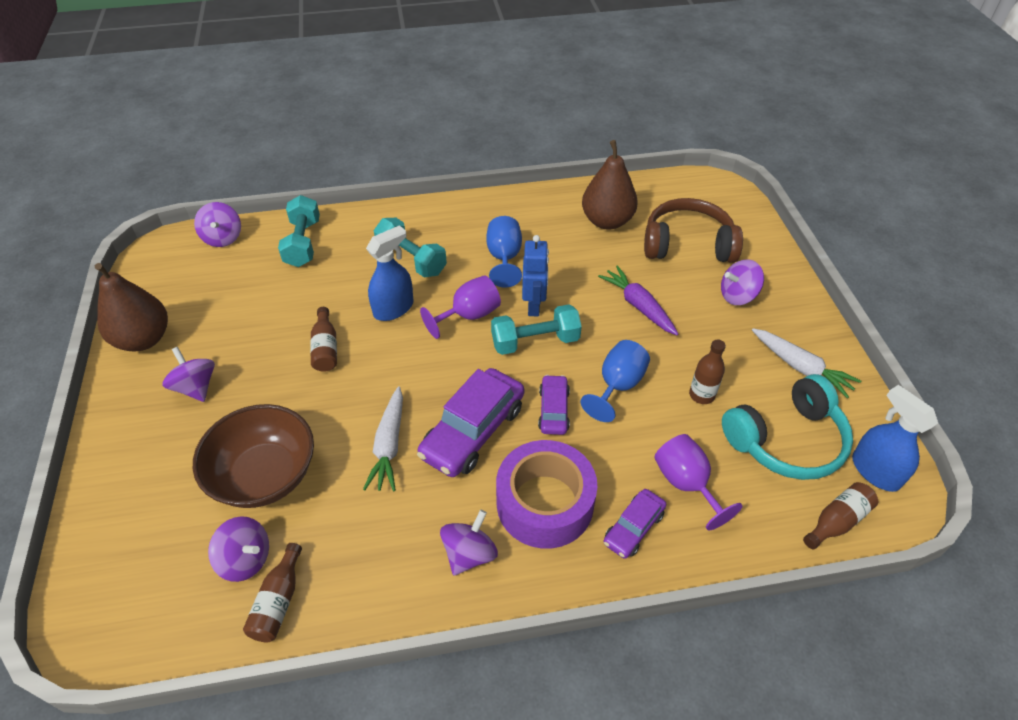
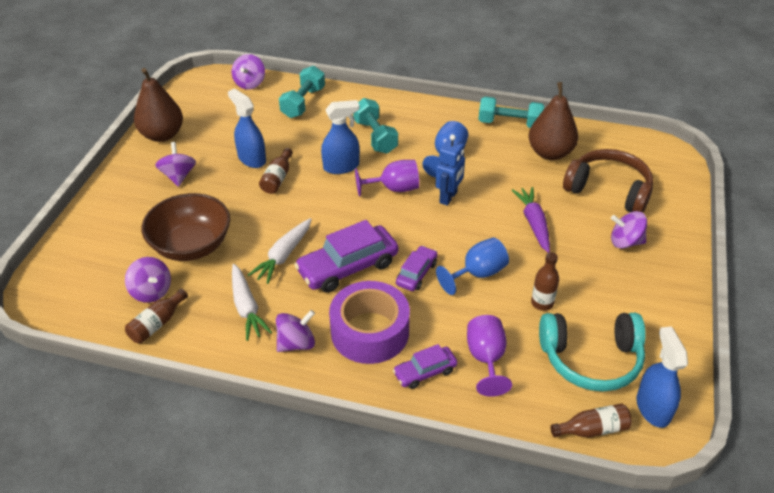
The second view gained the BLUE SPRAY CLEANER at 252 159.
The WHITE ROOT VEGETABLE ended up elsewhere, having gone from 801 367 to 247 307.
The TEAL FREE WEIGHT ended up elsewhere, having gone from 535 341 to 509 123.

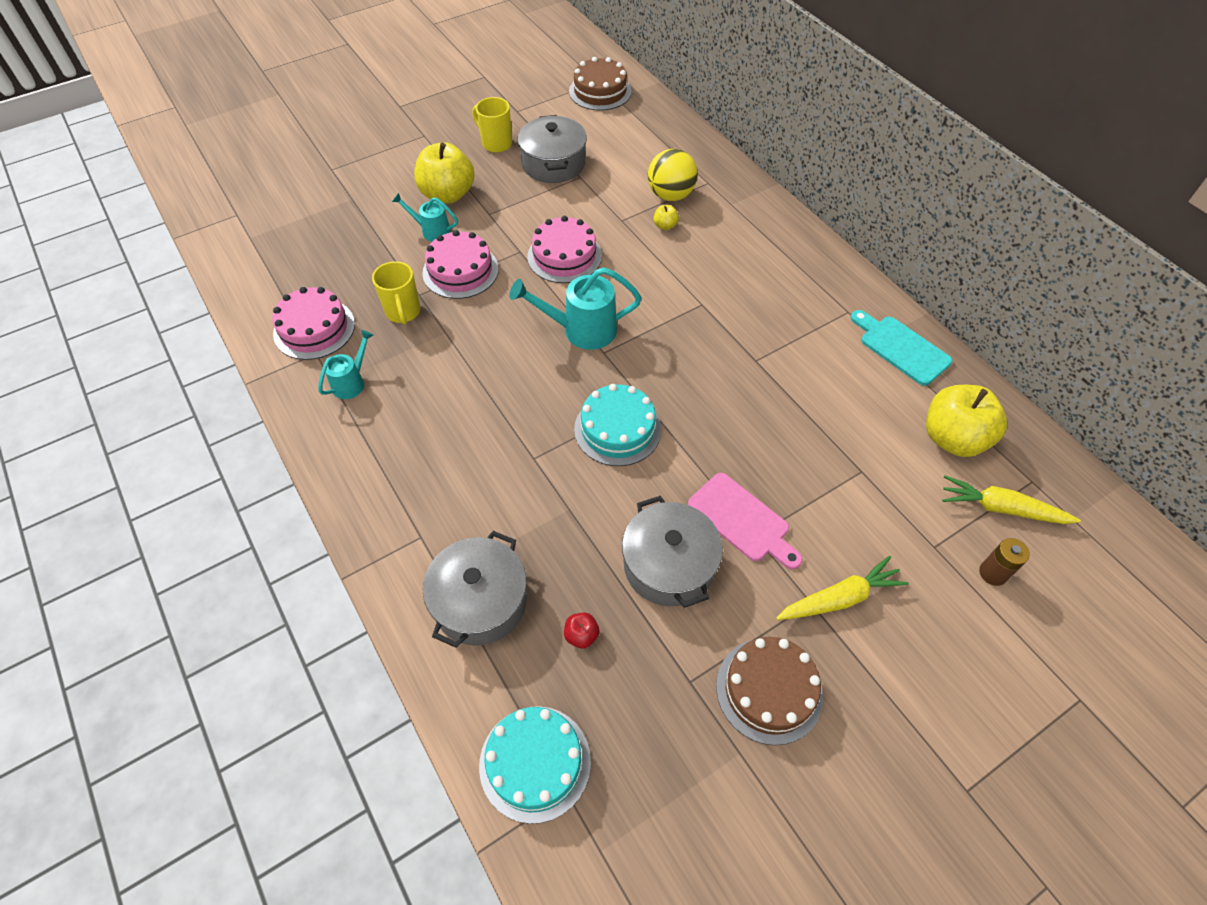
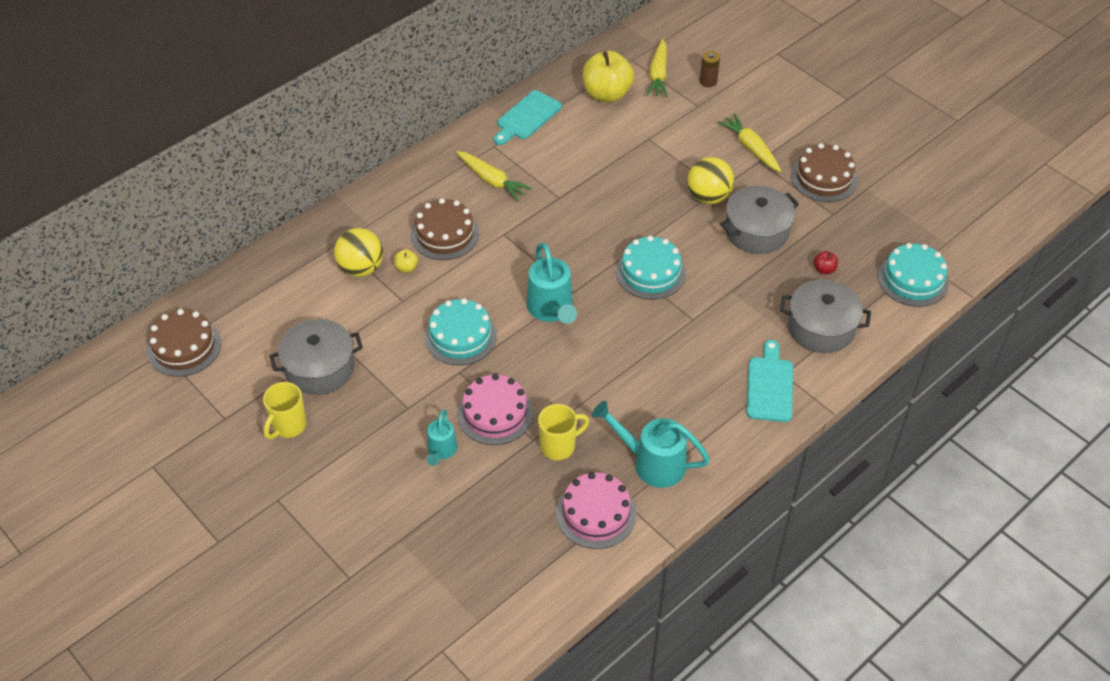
The second view gained the DARK BROWN LAYER CAKE at 445 234.
What was the ROSE-PINK LAYER CAKE at 564 256 turned into the TEAL LAYER CAKE at 460 336.
The second view gained the GOLDEN ROOT VEGETABLE at 492 180.
The size of the TEAL WATERING POT at 352 382 changed by a factor of 1.69.
Where the ROSE-PINK CHOPPING BOARD stood at 742 520, the GOLDEN PLAY BALL came to stand at 708 196.
The second view gained the TEAL CHOPPING BOARD at 769 386.
The second view lost the GOLDEN APPLE at 448 194.

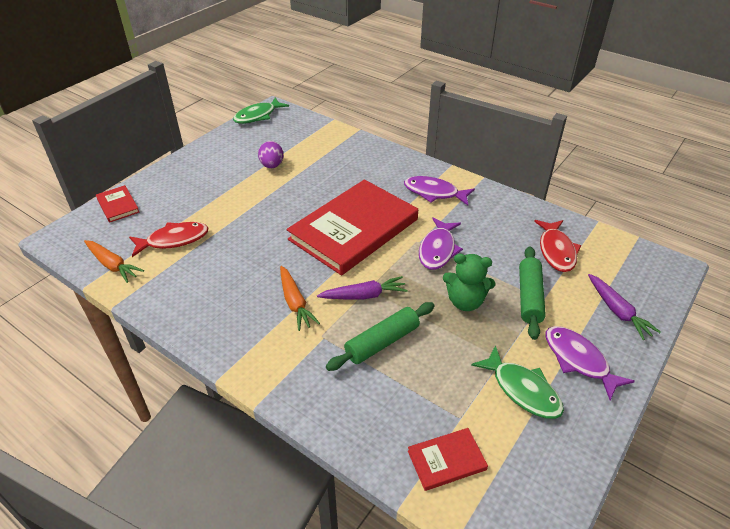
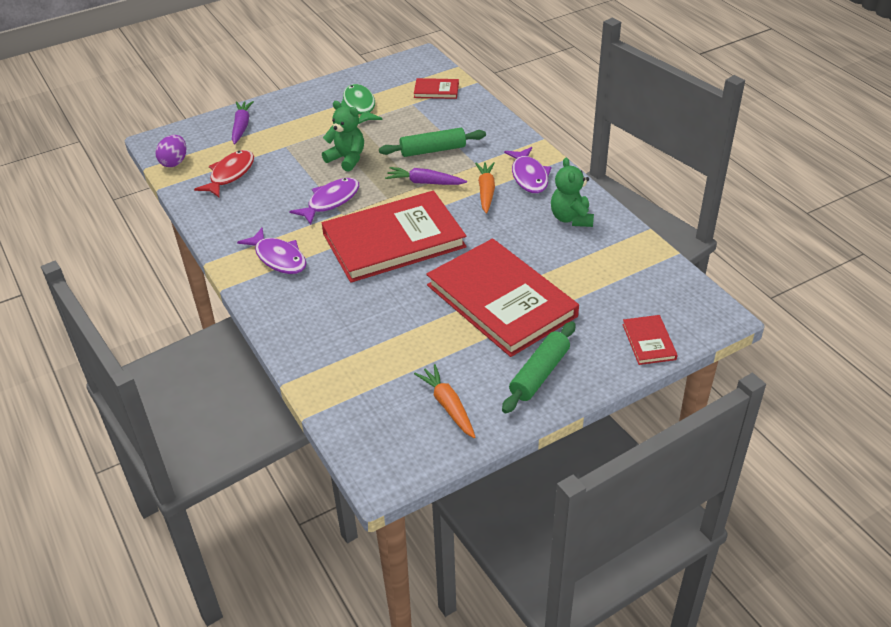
The VIOLET TOY EGG ended up elsewhere, having gone from 272 165 to 174 162.
The ORANGE-COLOURED ROOT VEGETABLE ended up elsewhere, having gone from 112 265 to 448 406.
The second view gained the SCARLET HARDBACK at 501 300.
The GREEN ROLLING PIN ended up elsewhere, having gone from 529 297 to 539 374.
The VIOLET FISH FIGURE ended up elsewhere, having gone from 578 360 to 529 176.
The second view gained the GREEN TEDDY BEAR at 571 218.
The second view lost the SCARLET FISH FIGURE at 174 240.
The second view lost the GREEN FISH FIGURE at 258 116.

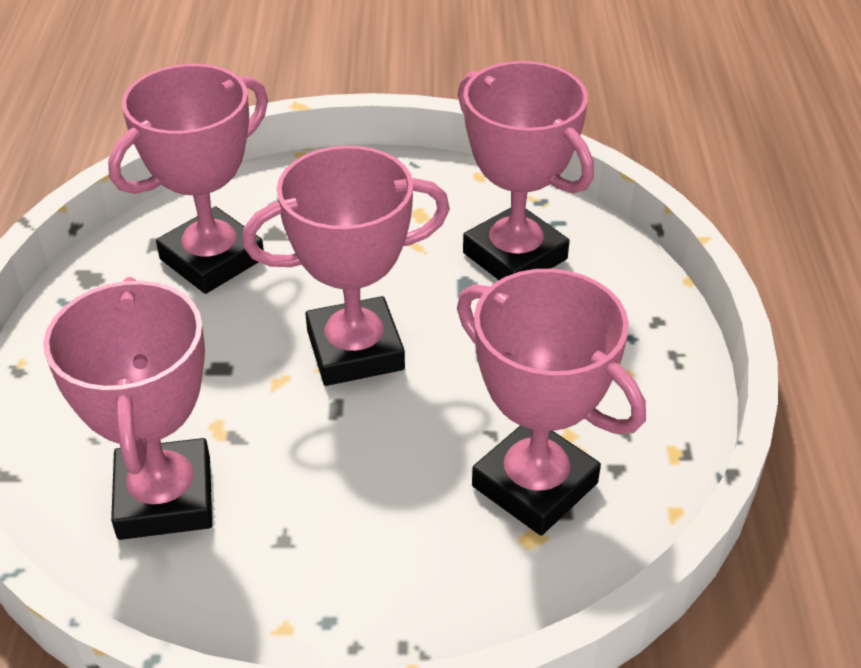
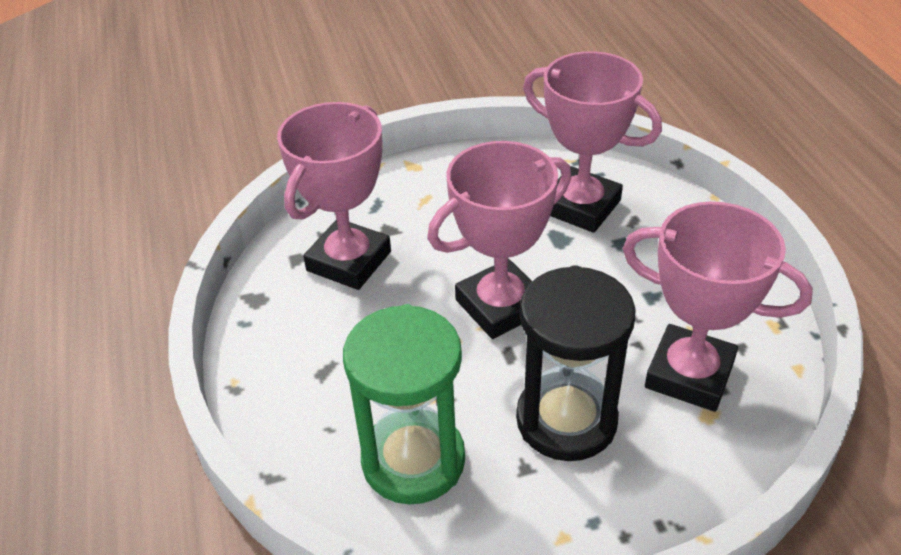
Where the ROSE-PINK AWARD CUP stood at 165 498, the GREEN HOURGLASS came to stand at 413 460.
The second view gained the BLACK HOURGLASS at 566 420.

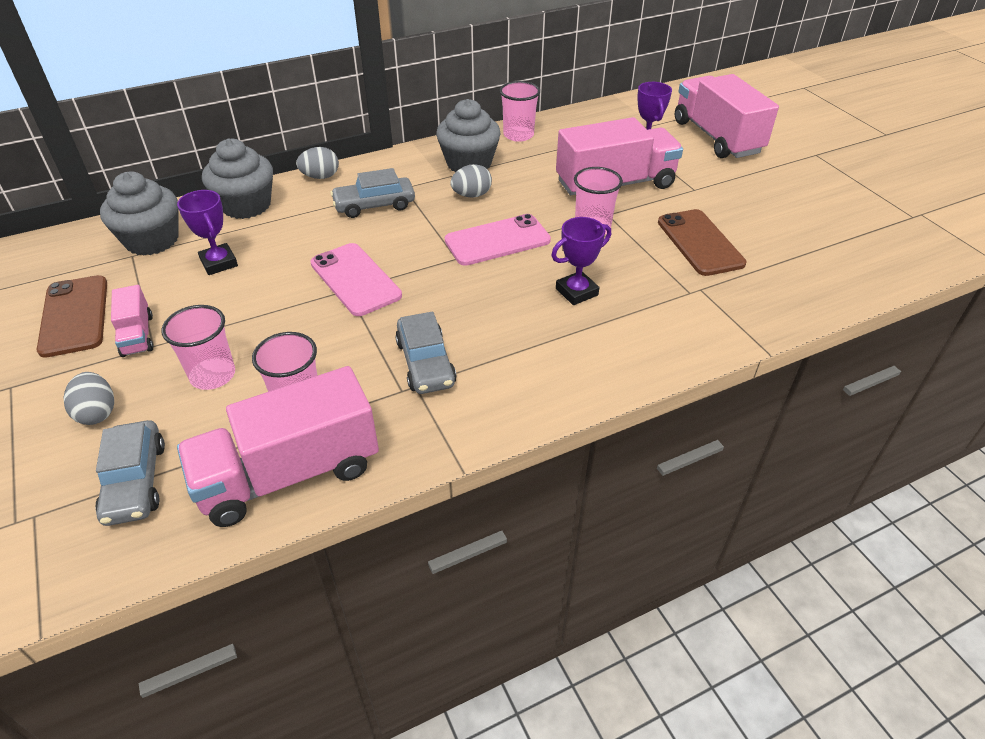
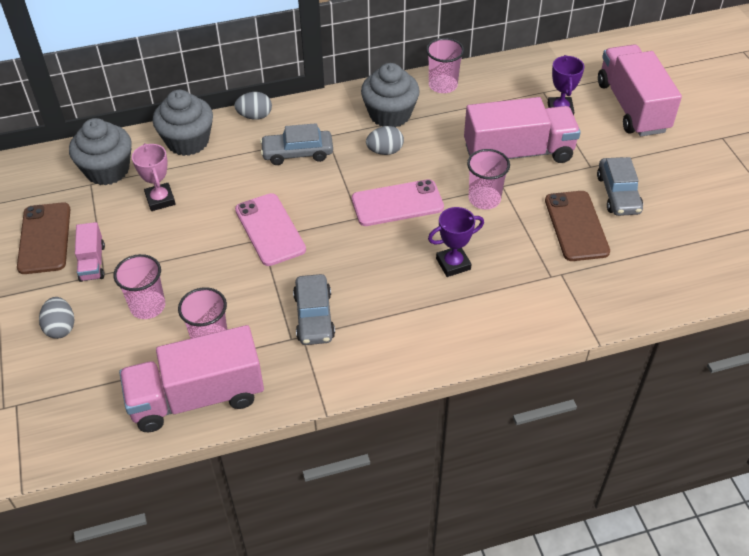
What was the VIOLET AWARD CUP at 219 263 turned into the ROSE-PINK AWARD CUP at 160 200.
The ASH-GREY AUTOMOBILE ended up elsewhere, having gone from 135 481 to 618 194.

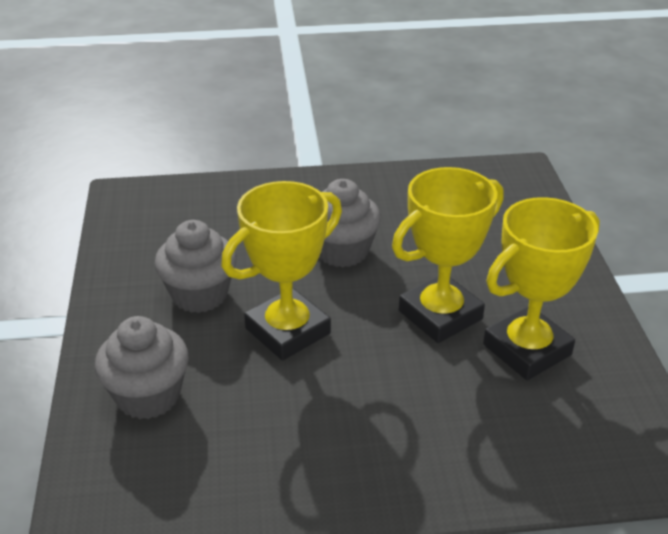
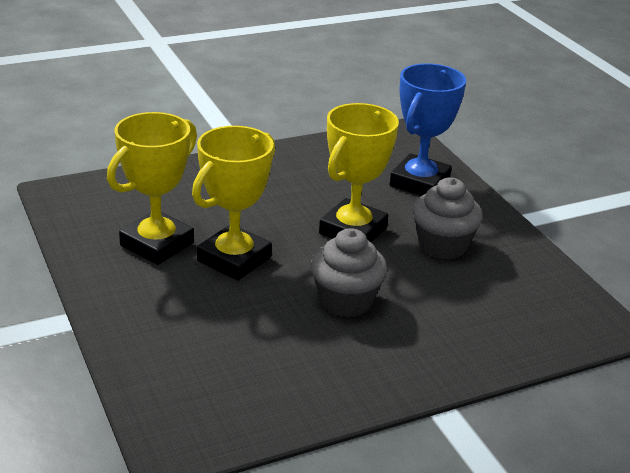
Where the ASH-GREY FAIRY CAKE stood at 148 396, the BLUE AWARD CUP came to stand at 419 182.

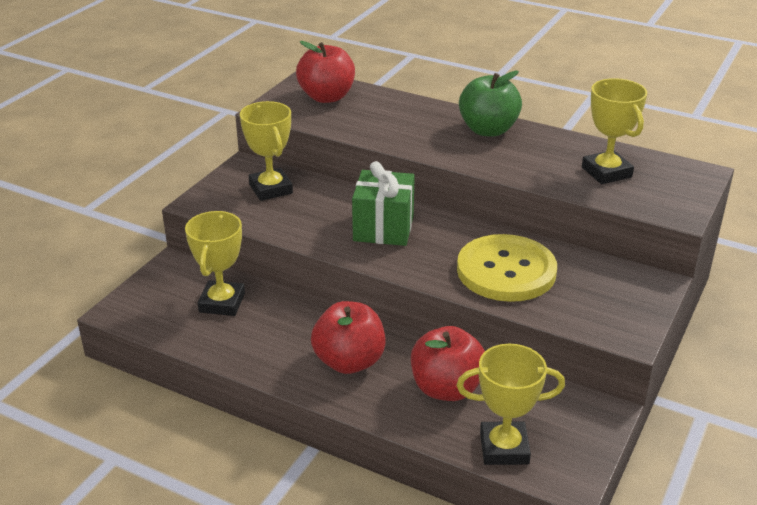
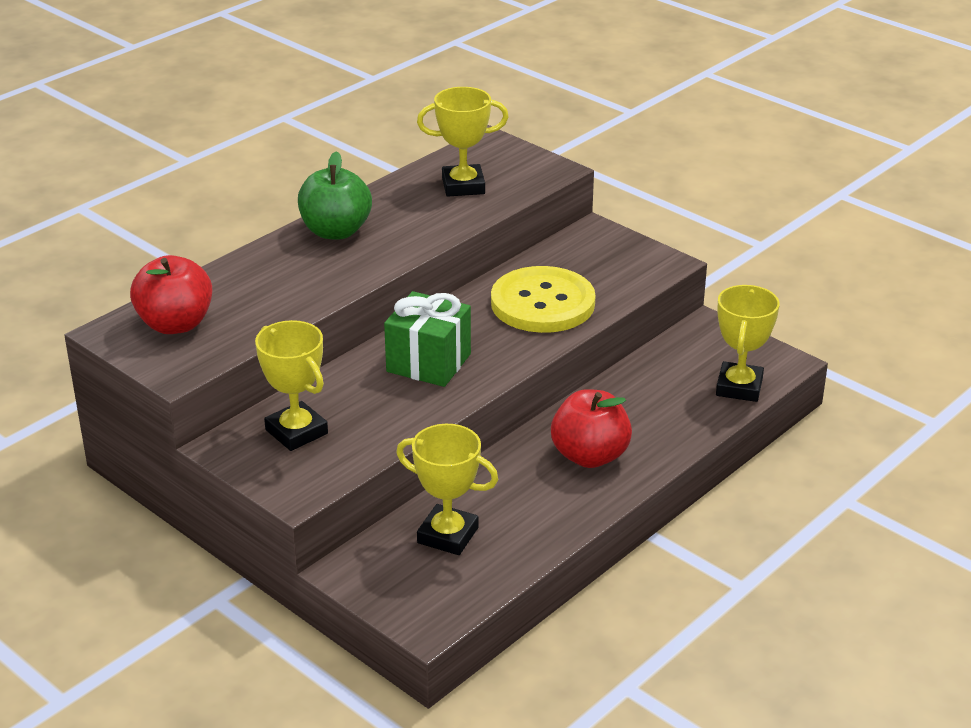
The GOLDEN AWARD CUP at 271 189 ended up facing another way, 60 degrees clockwise from before.
The second view lost the SCARLET APPLE at 446 388.

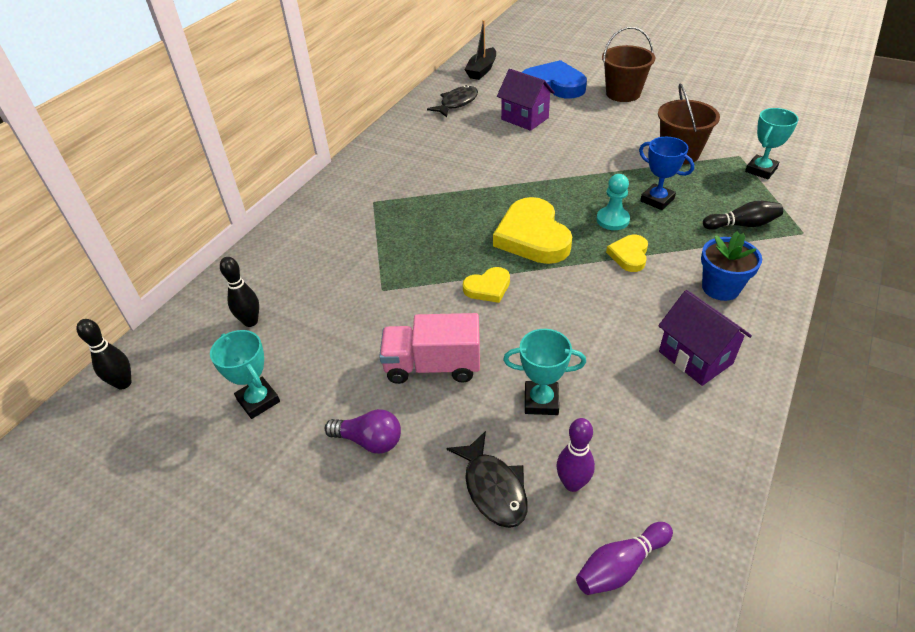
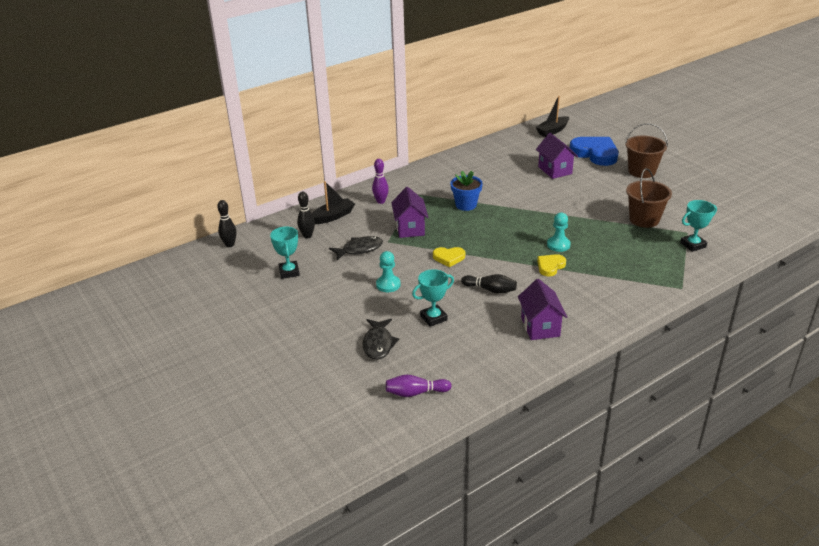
The second view gained the BLACK TOY BOAT at 333 216.
The BLACK FISH FIGURE ended up elsewhere, having gone from 457 103 to 359 249.
The VIOLET SKITTLE ended up elsewhere, having gone from 572 483 to 381 201.
Where the ROSE-PINK TOY TRUCK stood at 432 366, the TEAL CHESS PAWN came to stand at 388 285.
The second view gained the VIOLET HOUSE at 410 228.
The TEAL AWARD CUP at 541 401 ended up facing another way, 60 degrees counterclockwise from before.
The BLUE POTTED PLANT ended up elsewhere, having gone from 720 288 to 466 205.
The BLACK SKITTLE ended up elsewhere, having gone from 742 225 to 490 290.
The second view lost the VIOLET LIGHT BULB at 369 440.
The second view lost the GOLDEN HEART at 532 236.
The second view lost the BLUE AWARD CUP at 657 200.

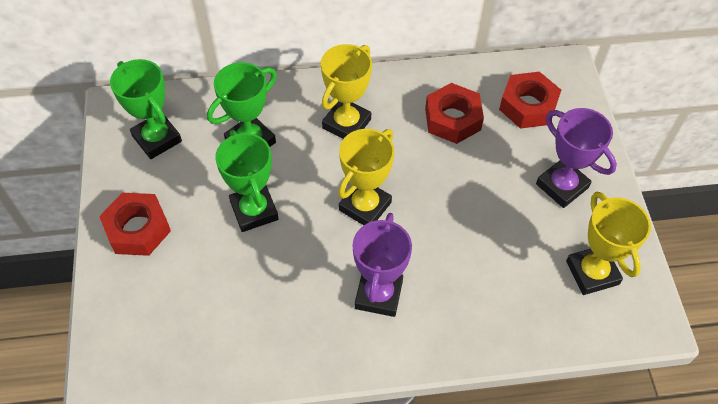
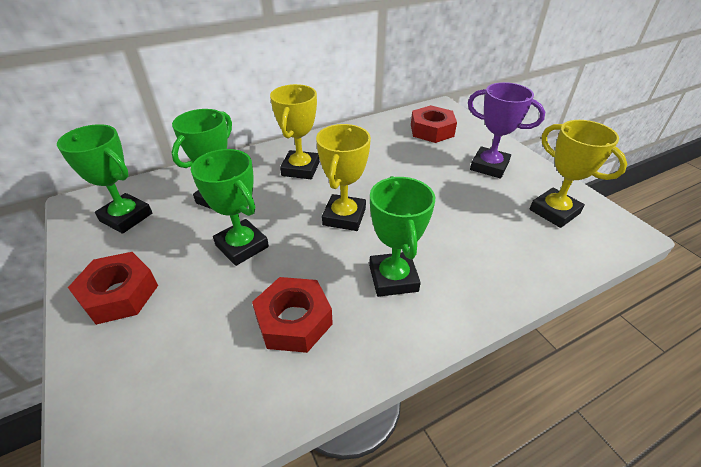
The SCARLET HEXAGON NUT ended up elsewhere, having gone from 452 119 to 294 321.
What was the VIOLET AWARD CUP at 378 294 turned into the GREEN AWARD CUP at 393 278.

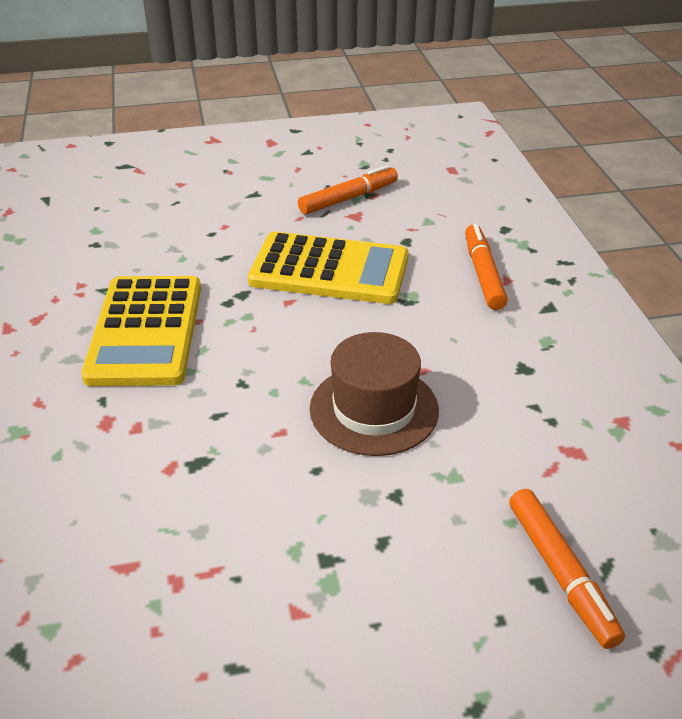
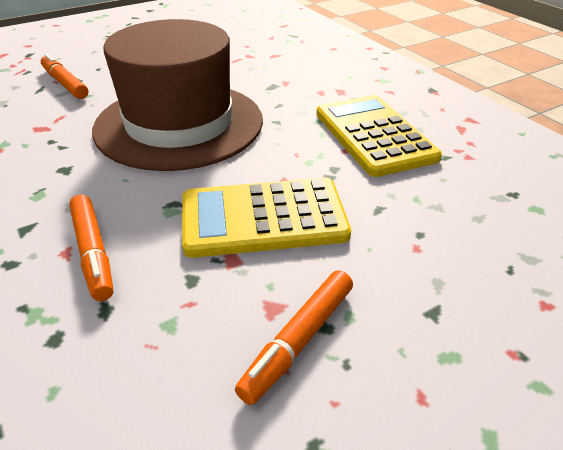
The size of the DARK BROWN TOP HAT at 374 409 changed by a factor of 1.87.

